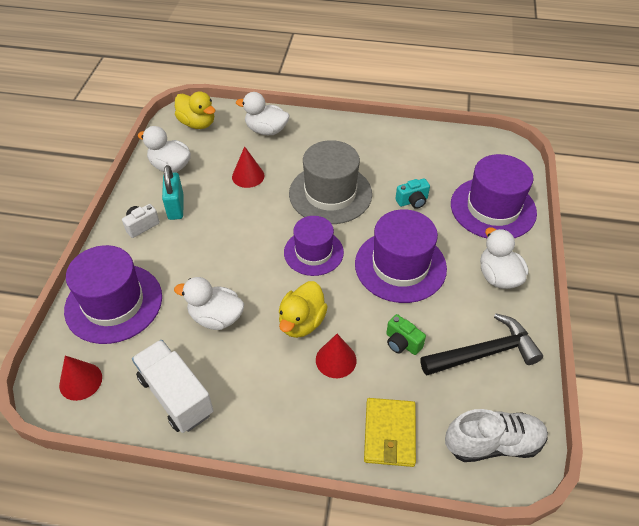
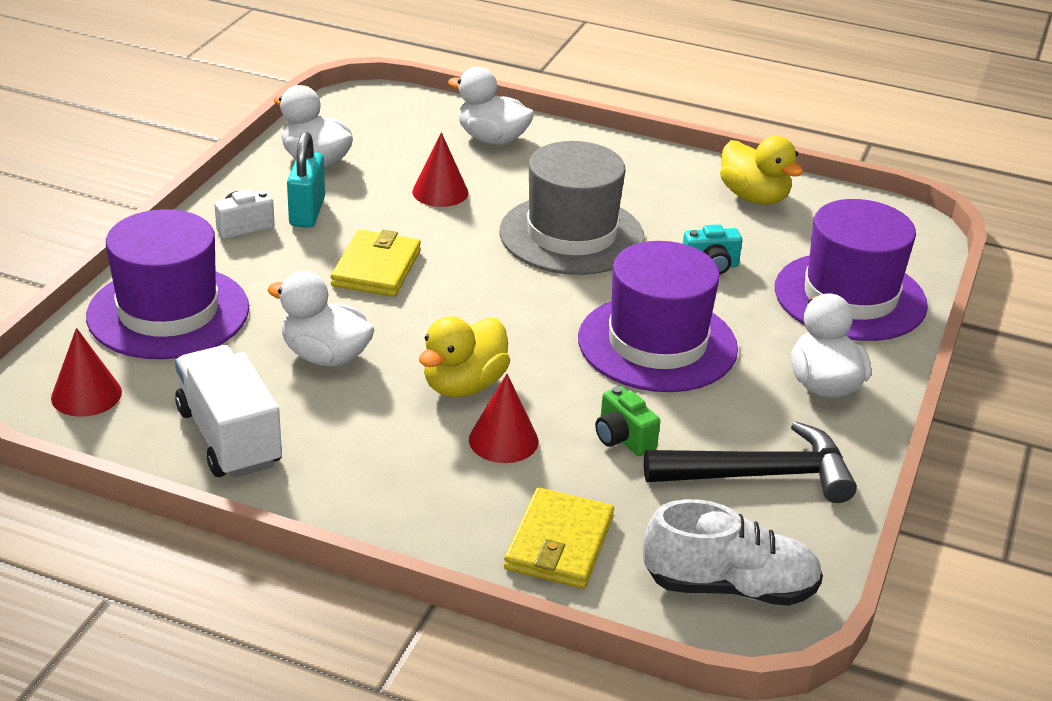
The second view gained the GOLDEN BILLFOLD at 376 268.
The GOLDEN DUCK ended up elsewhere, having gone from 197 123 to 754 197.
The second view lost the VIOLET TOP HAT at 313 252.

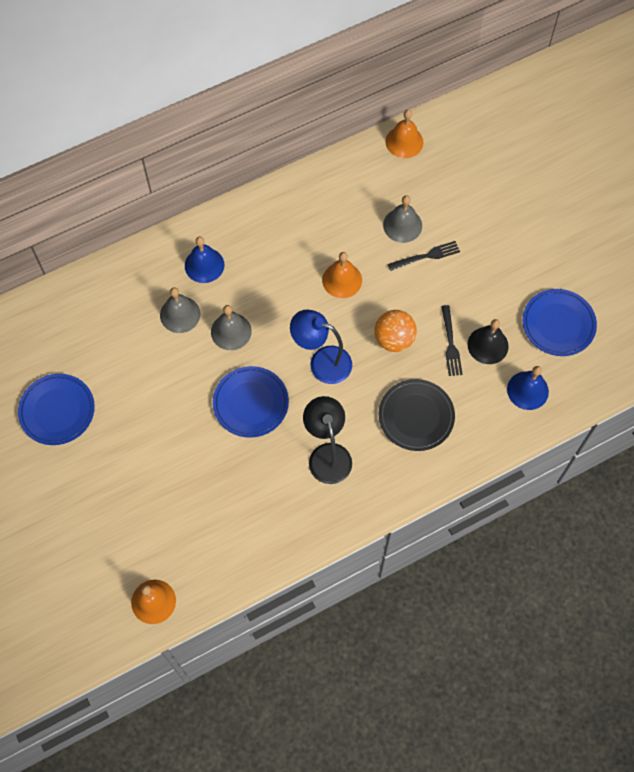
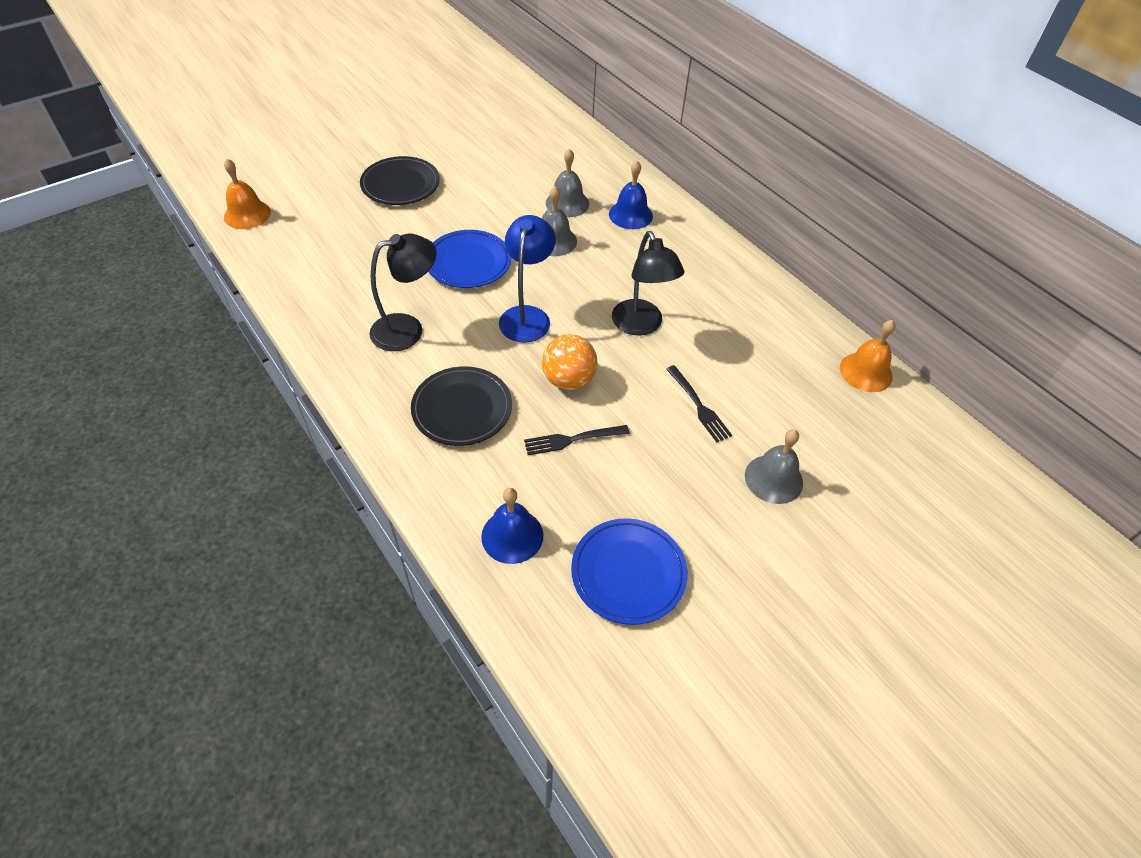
The second view gained the BLACK PLATE at 400 185.
Where the ORANGE-COLOURED HAND BELL stood at 342 280, the BLACK DESK LAMP came to stand at 641 325.
The ASH-GREY HAND BELL ended up elsewhere, having gone from 402 225 to 773 479.
The second view lost the BLUE PLATE at 57 411.
The second view lost the BLACK HAND BELL at 488 345.

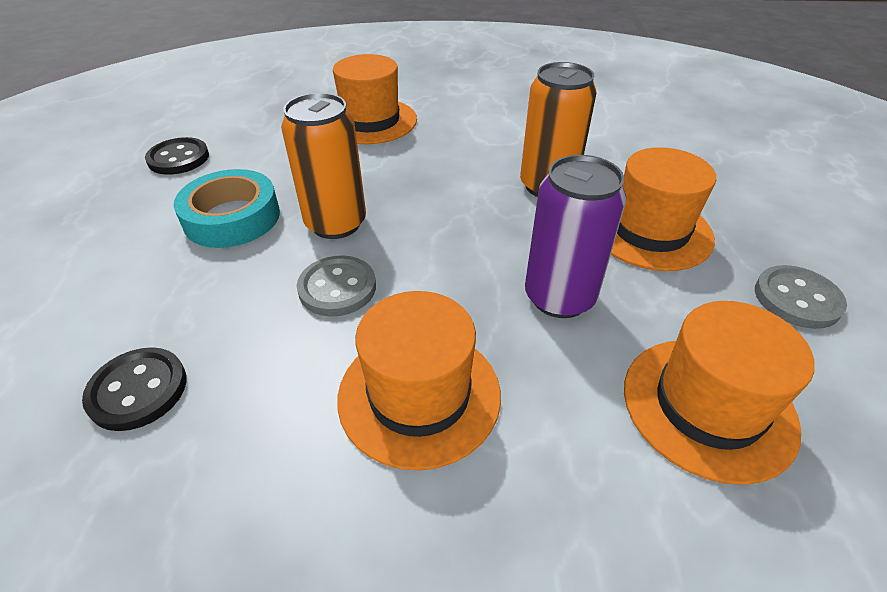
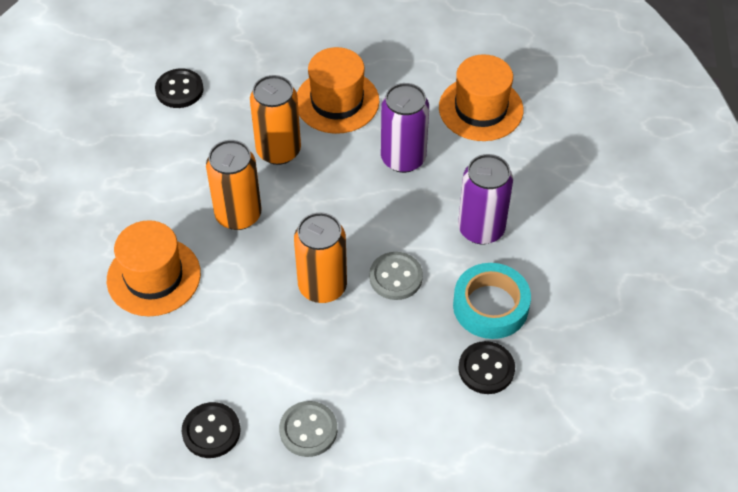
The second view gained the BLACK SHIRT BUTTON at 179 90.
The second view gained the ORANGE-COLOURED SODA CAN at 238 215.
The ASH-GREY SHIRT BUTTON ended up elsewhere, having gone from 797 299 to 308 430.
The TEAL STICKY TAPE ended up elsewhere, having gone from 232 218 to 490 306.
Where the ORANGE-COLOURED TOP HAT stood at 419 395, the VIOLET SODA CAN came to stand at 481 229.

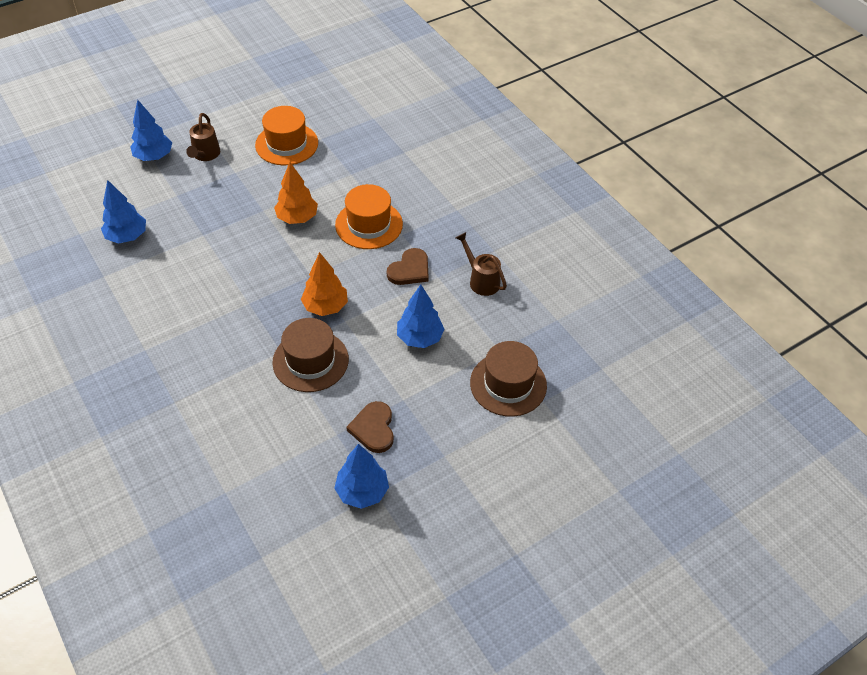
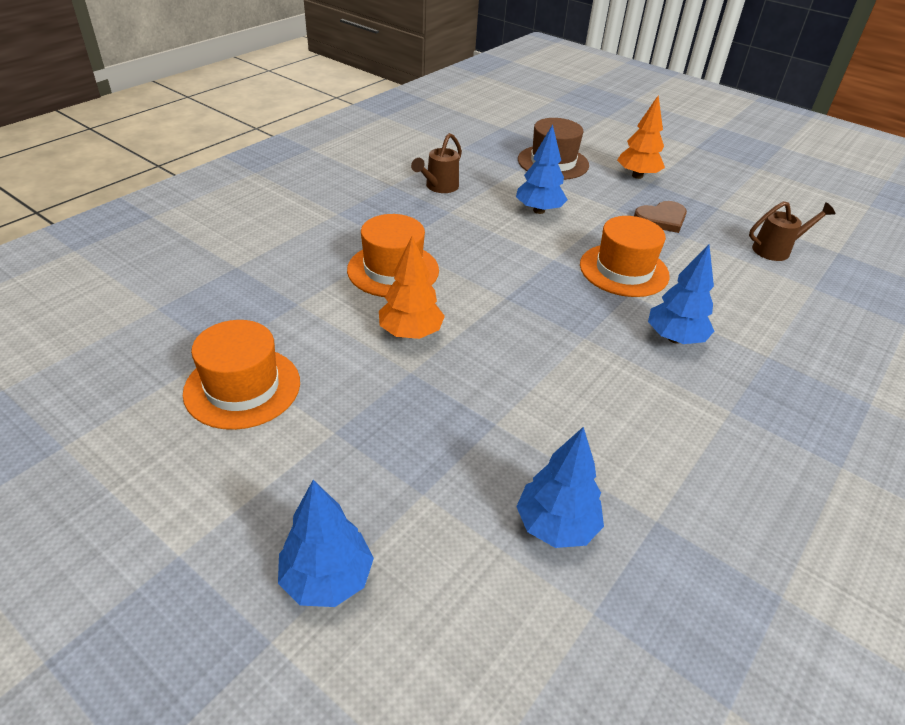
What was the DARK BROWN TOP HAT at 310 361 turned into the ORANGE-COLOURED TOP HAT at 624 270.
The ORANGE-COLOURED FIR TREE ended up elsewhere, having gone from 325 307 to 637 176.
The BLUE FIR TREE ended up elsewhere, having gone from 362 491 to 674 338.
The DARK BROWN WATERING POT ended up elsewhere, having gone from 205 155 to 776 250.
The second view lost the DARK BROWN HEART at 410 270.

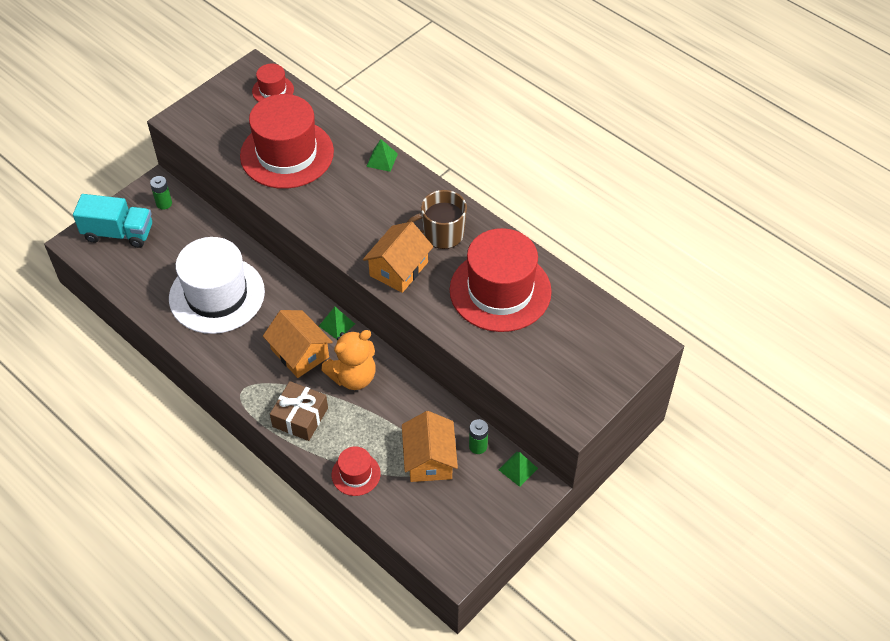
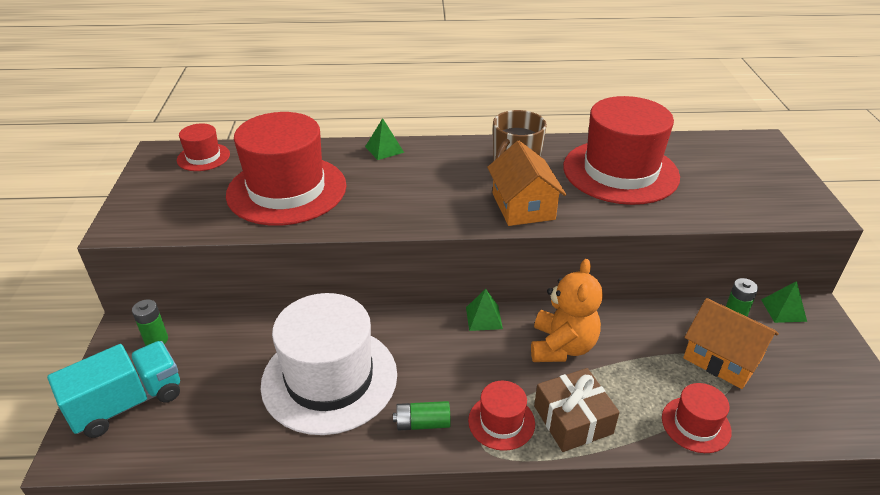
The second view gained the GREEN POWER CELL at 422 423.
The second view gained the SCARLET TOP HAT at 501 422.
The second view lost the ORANGE-COLOURED HOUSE at 300 353.

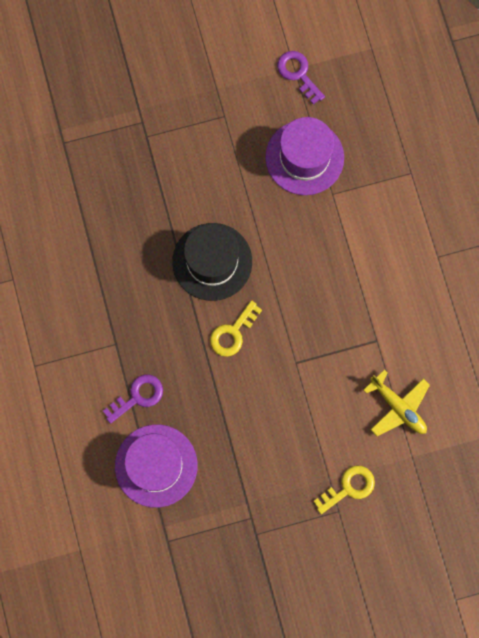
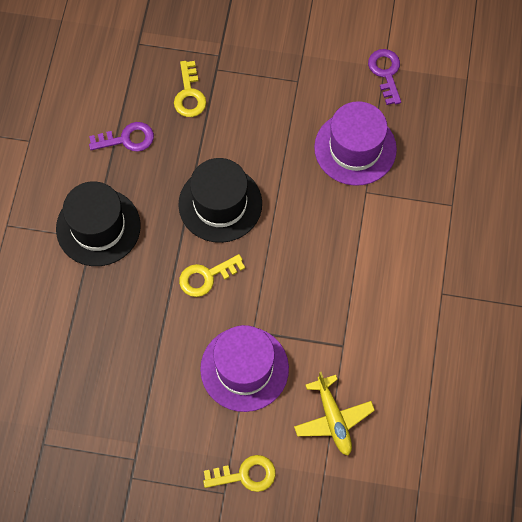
The second view gained the BLACK TOP HAT at 98 227.
The VIOLET KEY ended up elsewhere, having gone from 138 396 to 127 139.
The second view gained the GOLDEN KEY at 189 94.
The VIOLET TOP HAT ended up elsewhere, having gone from 156 465 to 244 368.

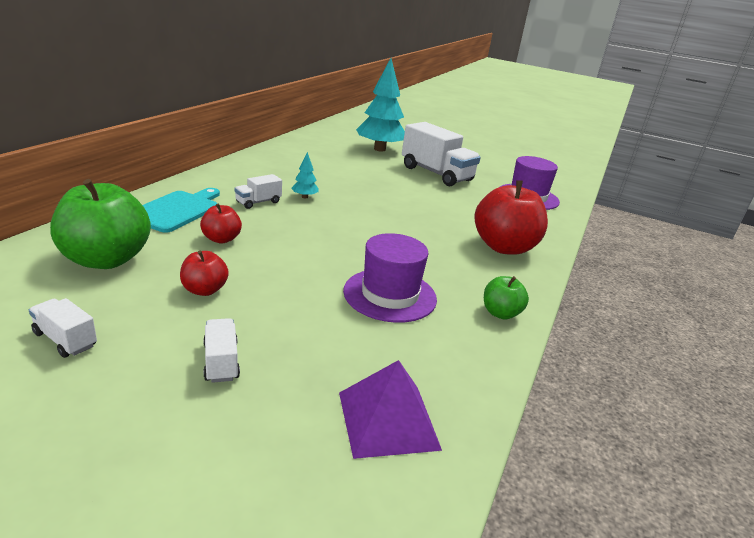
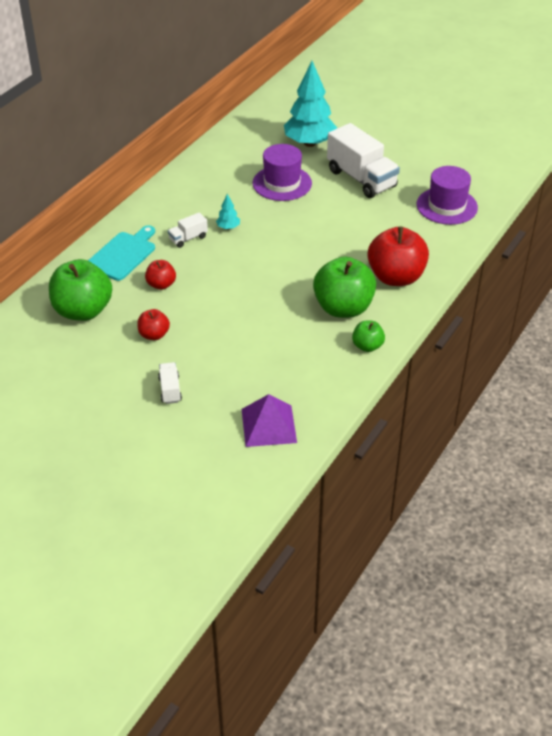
The VIOLET TOP HAT ended up elsewhere, having gone from 390 295 to 282 183.
The second view gained the GREEN APPLE at 343 308.
The second view lost the WHITE TOY TRUCK at 65 340.

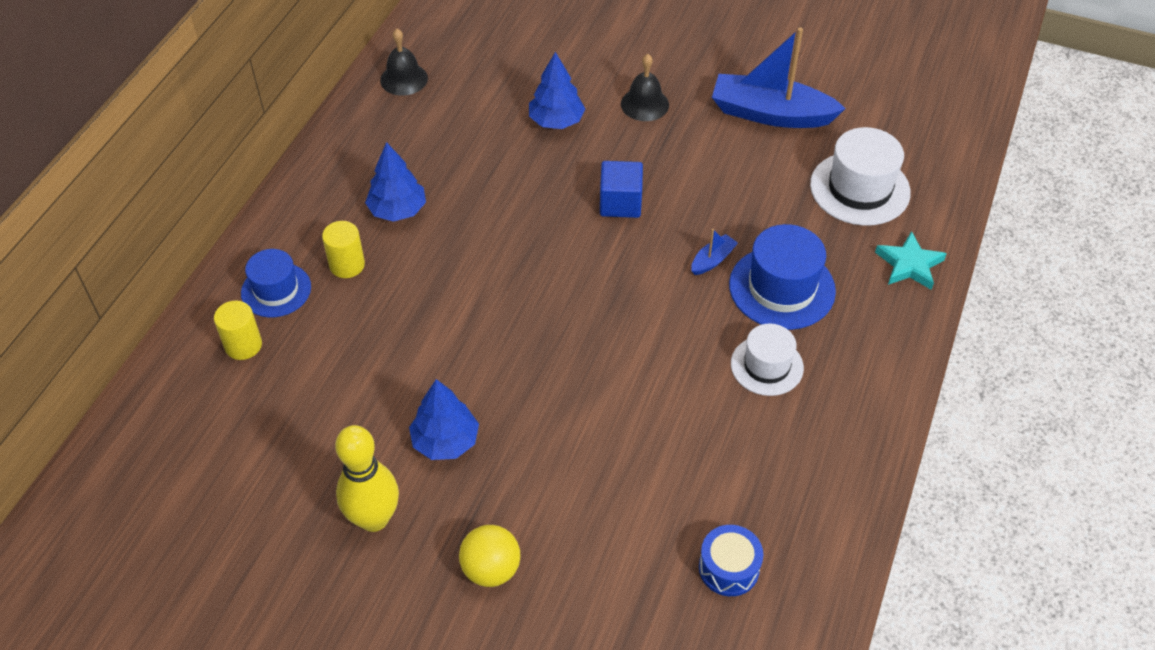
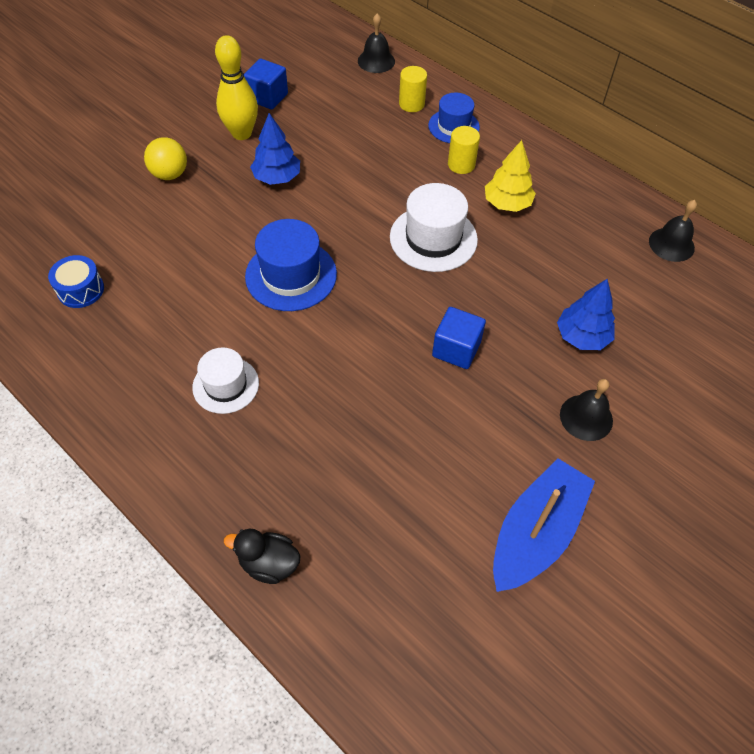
Where the TEAL STAR SHAPE stood at 909 264, the BLACK DUCK came to stand at 269 563.
The second view gained the BLUE CUBE at 267 97.
The BLUE TOP HAT ended up elsewhere, having gone from 782 288 to 291 275.
The second view gained the BLACK HAND BELL at 376 61.
The WHITE TOP HAT ended up elsewhere, having gone from 860 188 to 433 238.
What was the BLUE FIR TREE at 397 210 turned into the GOLDEN FIR TREE at 507 203.
The second view lost the BLUE TOY BOAT at 712 260.

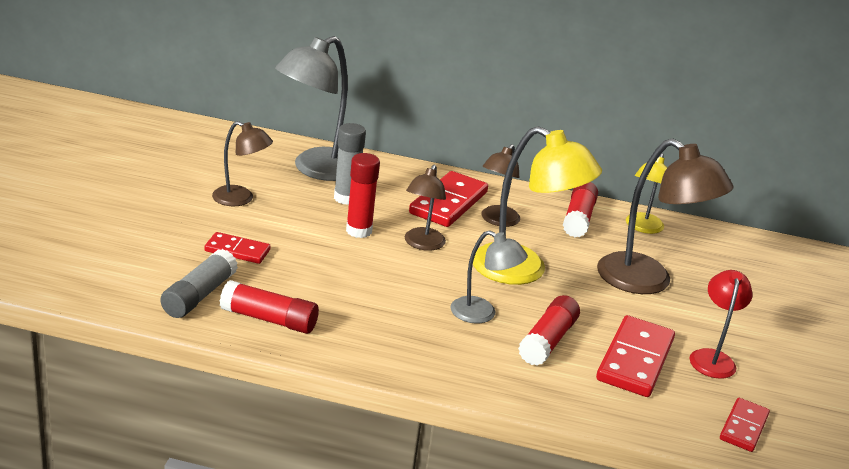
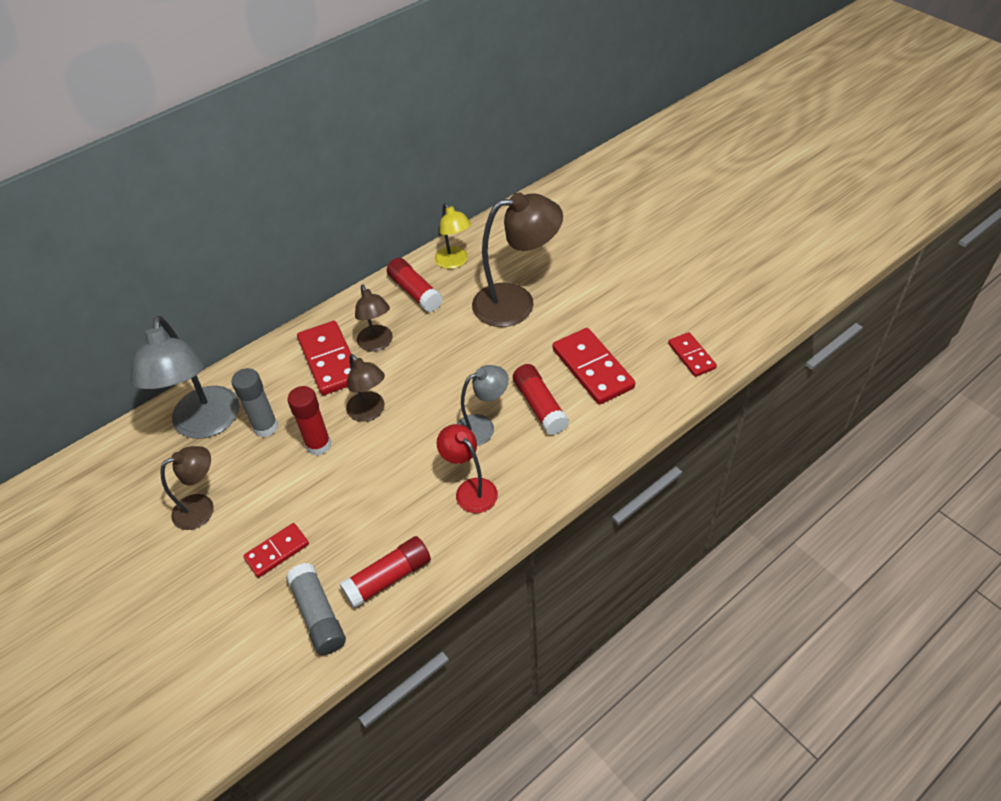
The SCARLET DESK LAMP ended up elsewhere, having gone from 712 358 to 470 489.
The second view lost the GOLDEN DESK LAMP at 523 271.

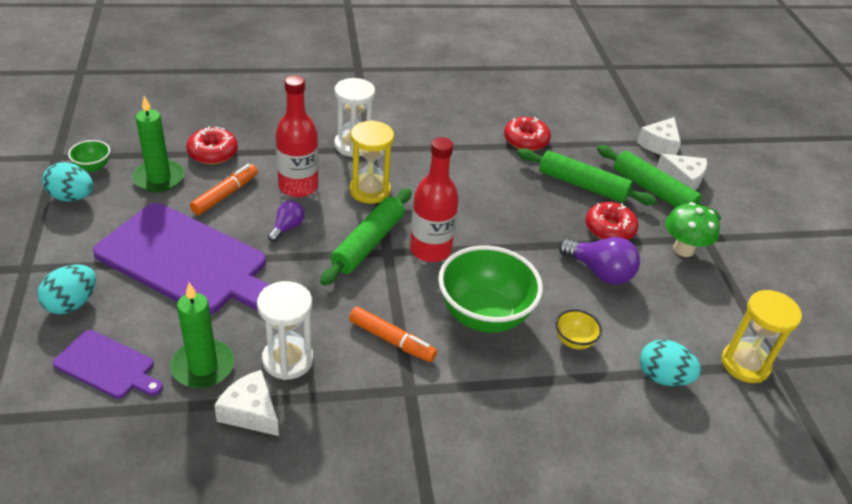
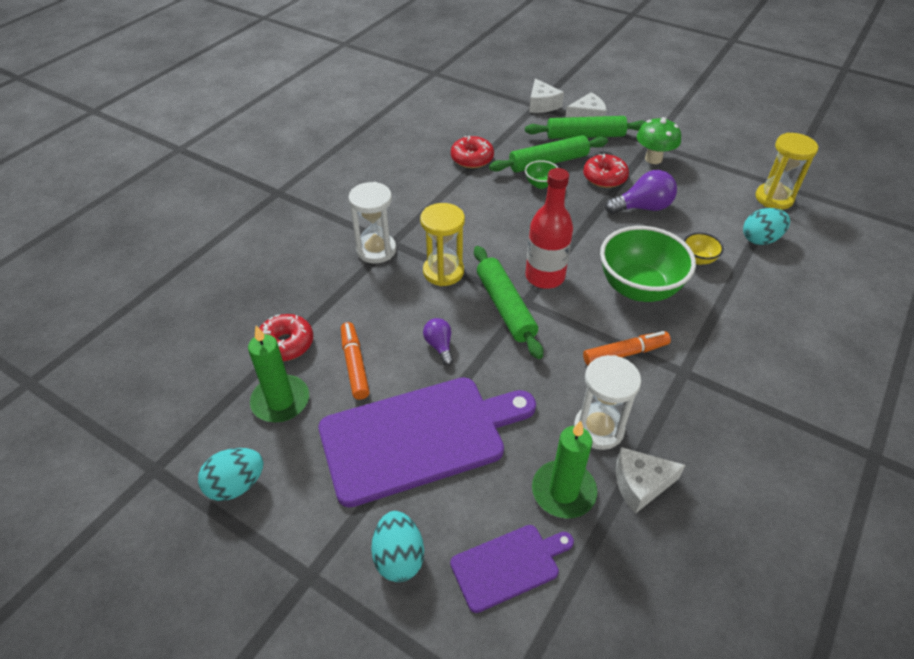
The GREEN DEEP DISH ended up elsewhere, having gone from 93 167 to 540 184.
The second view lost the SCARLET FLASK at 298 186.

